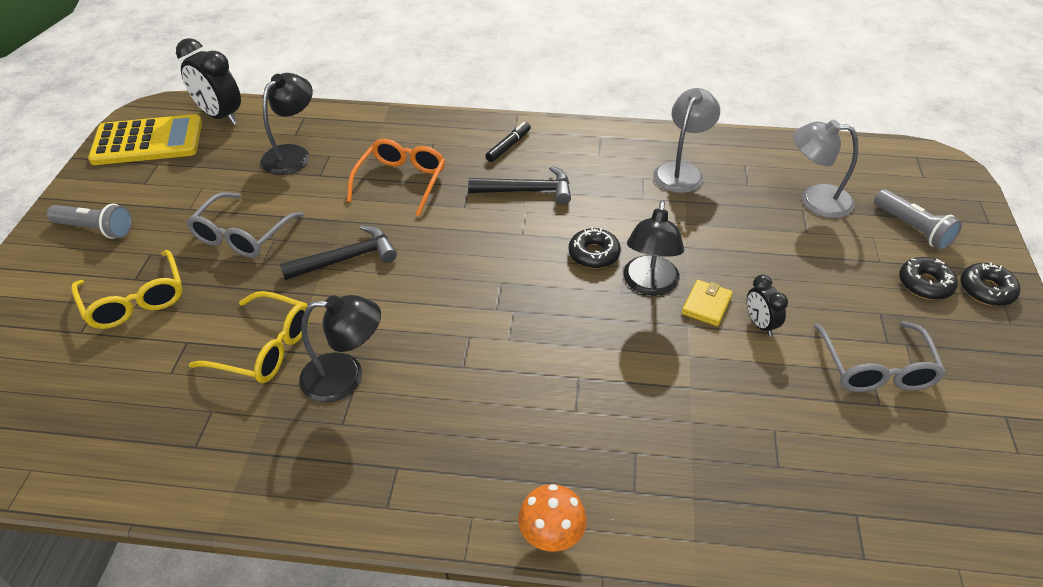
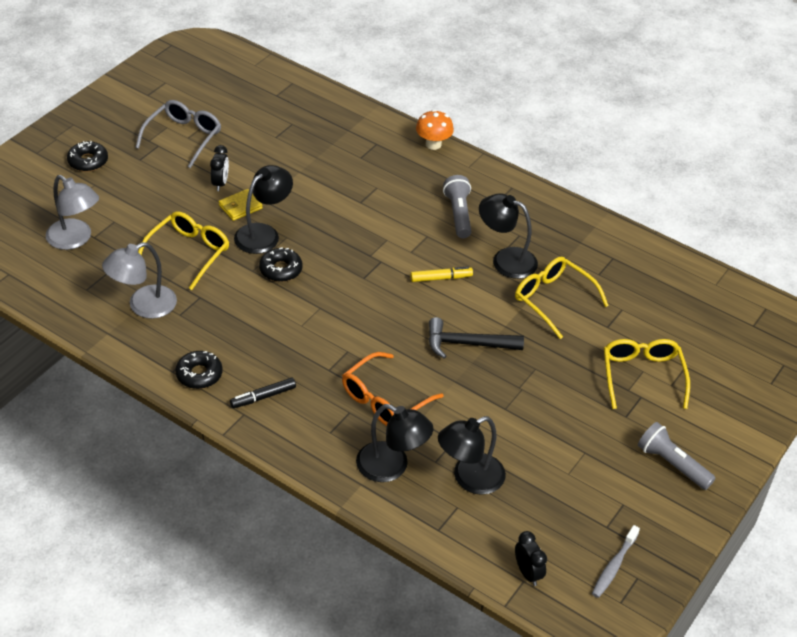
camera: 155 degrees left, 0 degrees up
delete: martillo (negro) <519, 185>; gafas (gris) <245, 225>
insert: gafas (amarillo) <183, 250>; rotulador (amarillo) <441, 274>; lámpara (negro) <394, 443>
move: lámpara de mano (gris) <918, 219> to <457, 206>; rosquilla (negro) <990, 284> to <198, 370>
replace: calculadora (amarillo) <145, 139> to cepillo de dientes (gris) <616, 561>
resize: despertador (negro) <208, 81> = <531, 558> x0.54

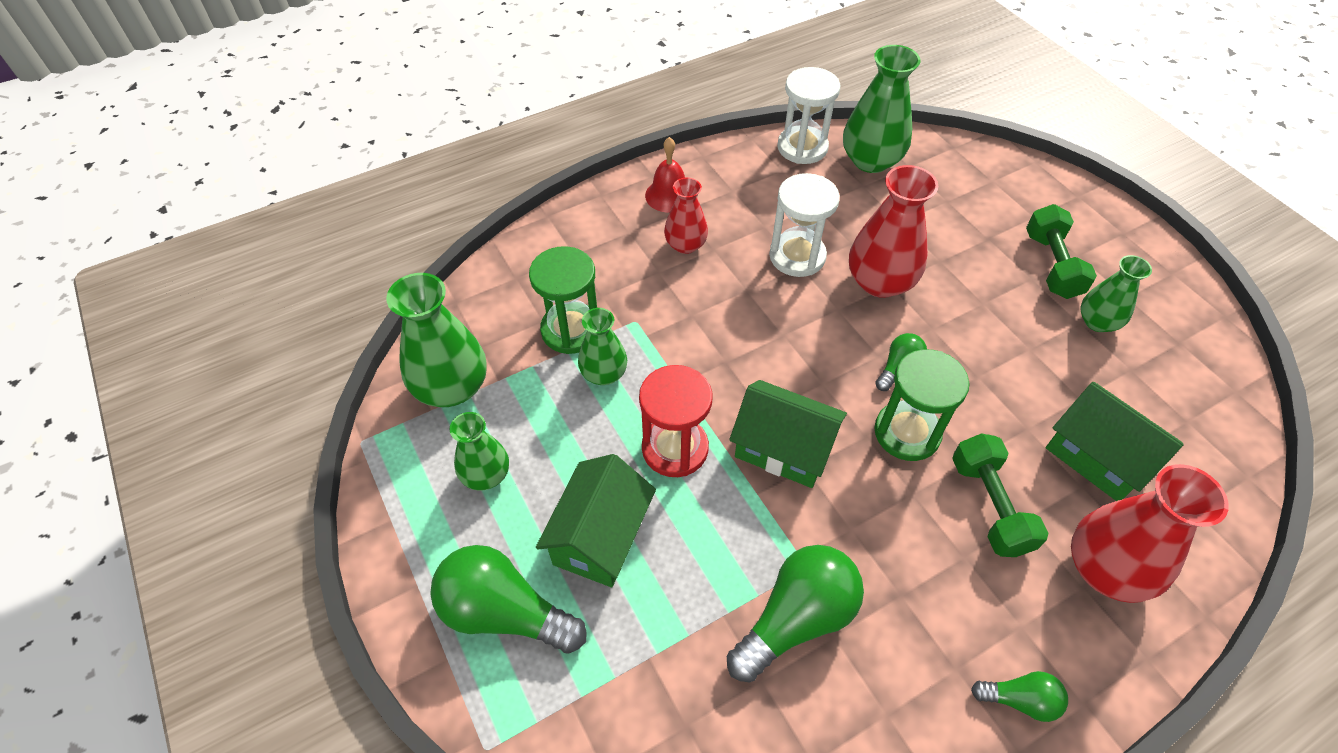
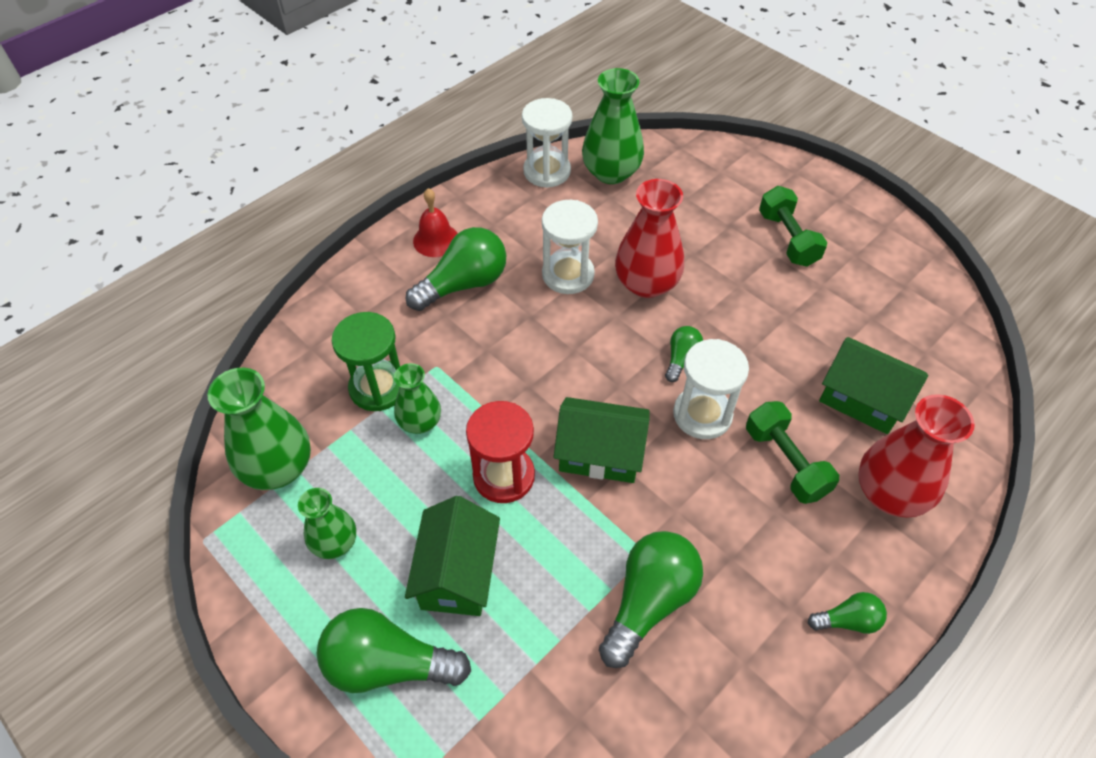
camera: 15 degrees left, 0 degrees up
delete: florero (verde) <1116, 293>
replace: florero (rojo) <686, 215> to bombilla (verde) <456, 269>
recolor: reloj de arena (verde) <922, 405> to reloj de arena (blanco) <711, 389>

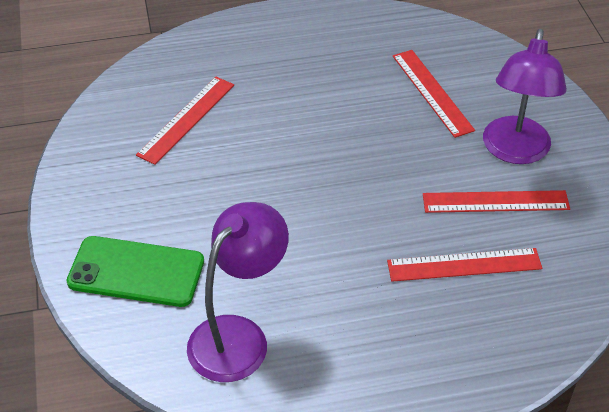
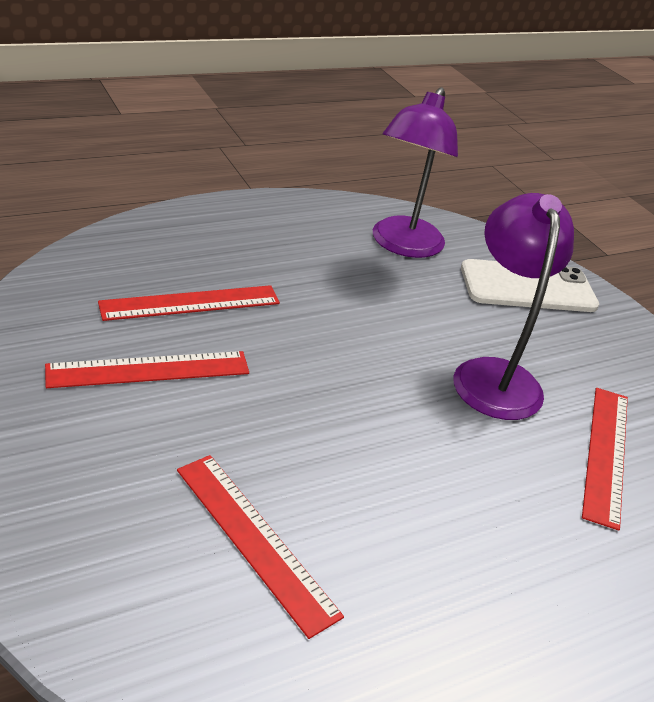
camera: 160 degrees right, 10 degrees down
move: lámpara (morado) <525, 96> to <514, 306>
recolor: móvil (verde) <135, 271> to móvil (blanco) <530, 285>

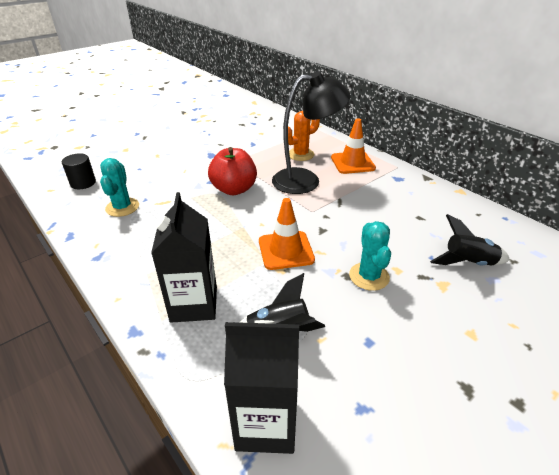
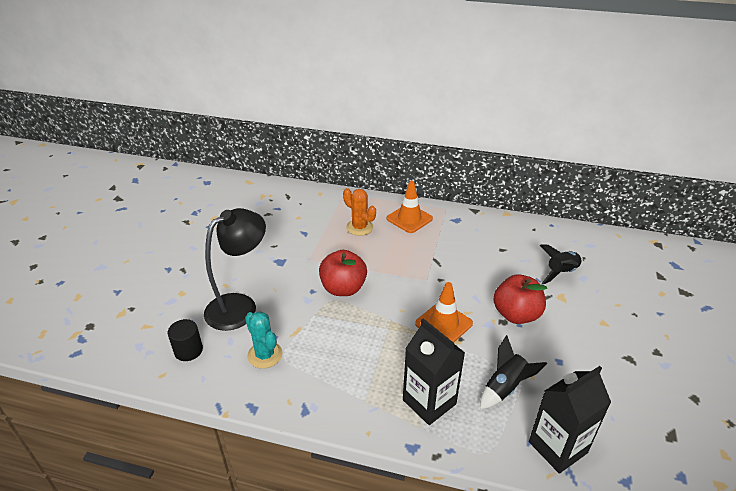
camera: 35 degrees left, 0 degrees up
move: lámpara (negro) <311, 132> to <235, 269>
replace: cactus (turquesa) <370, 256> to manzana (rojo) <520, 299>
rotate: cactus (naranja) <304, 136> = <359, 212> 75 degrees counterclockwise

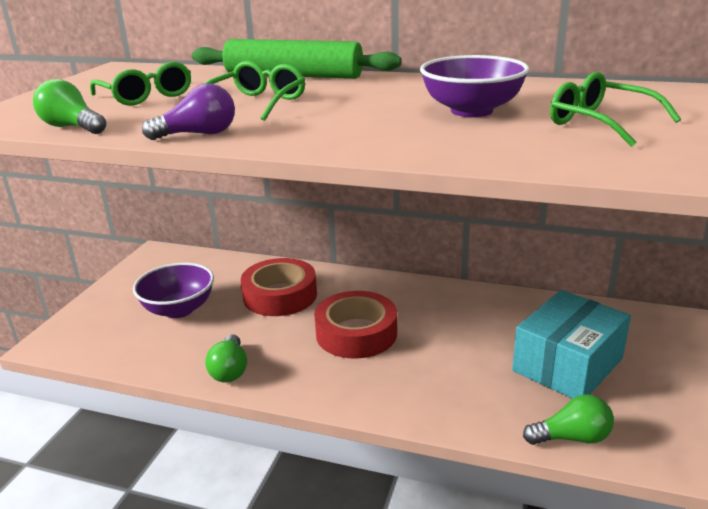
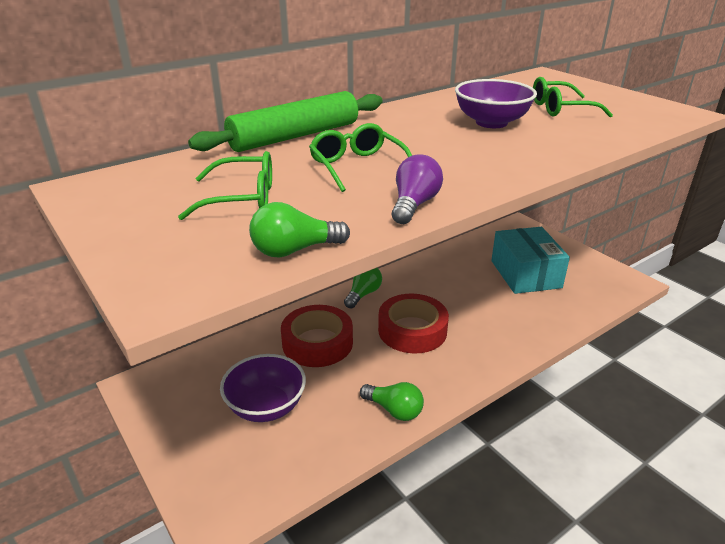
camera: 55 degrees left, 5 degrees up
move: bombilla (verde) <568, 419> to <363, 288>

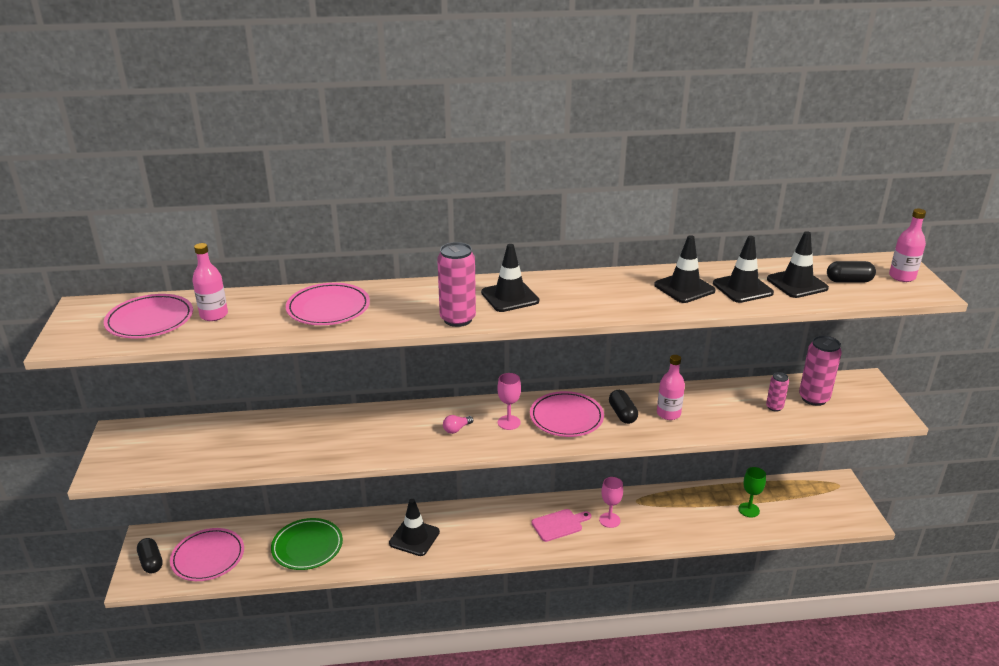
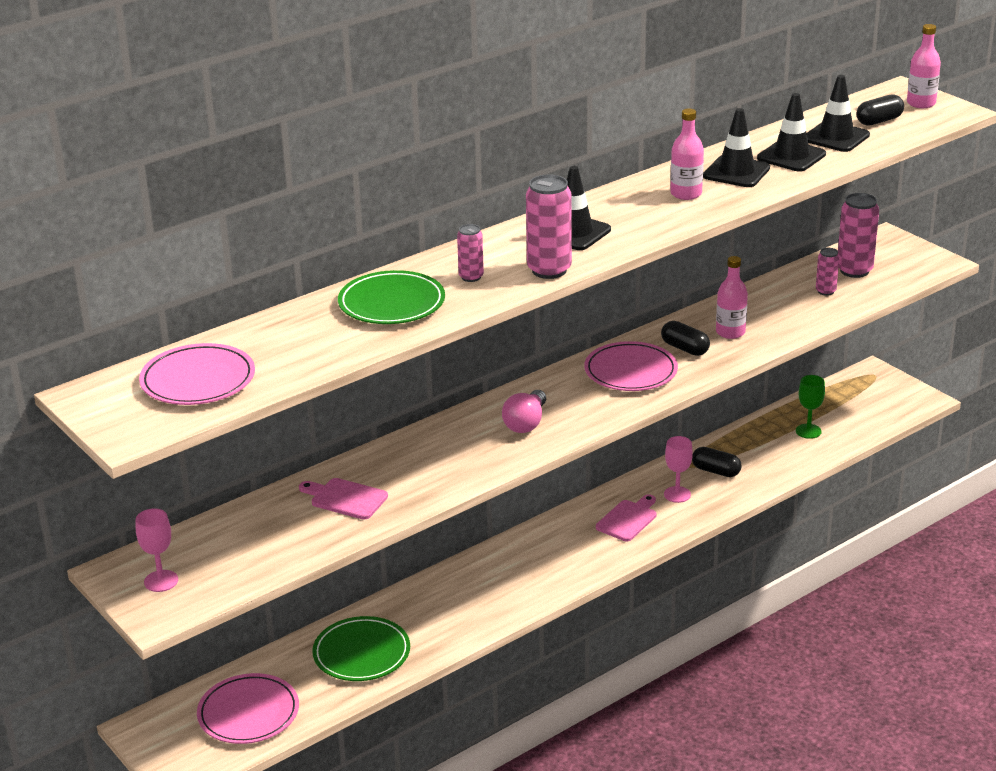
camera: 30 degrees left, 0 degrees up
delete: cono de tráfico (negro) <414, 527>
insert: lata (rosa) <470, 253>; tabla de cortar (rosa) <343, 499>
move: botella (rosa) <210, 282> to <687, 154>; copa (rosa) <509, 401> to <157, 550>; cápsula (negro) <150, 555> to <717, 462>
recolor: plato (rosa) <328, 304> to plato (verde) <391, 297>
resize: bombilla (rosa) <458, 424> = <524, 411> x1.67

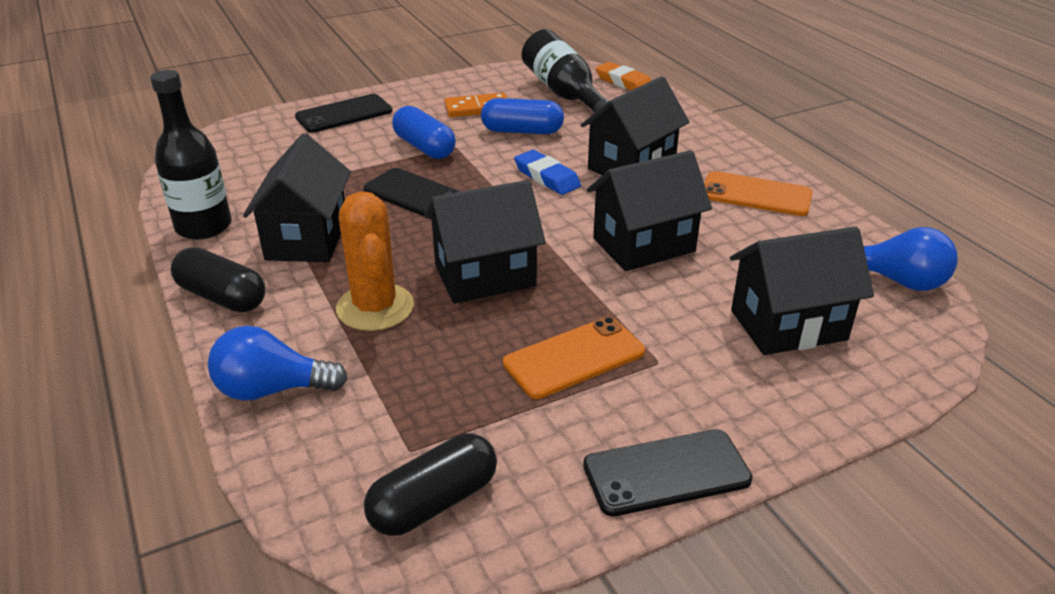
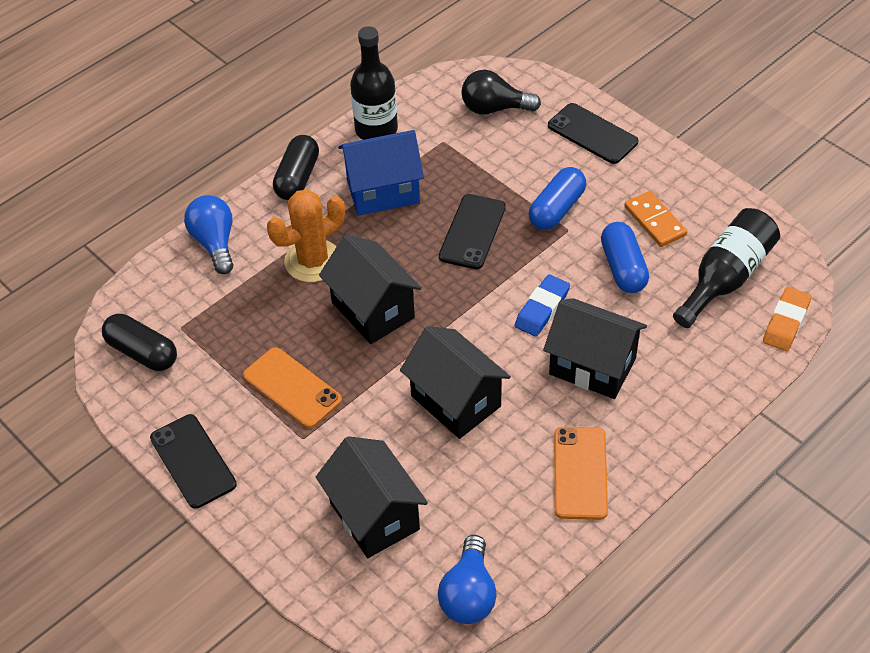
camera: 75 degrees right, 15 degrees up
insert: bombilla (negro) <501, 92>
recolor: casa (negro) <297, 197> to casa (azul) <381, 173>

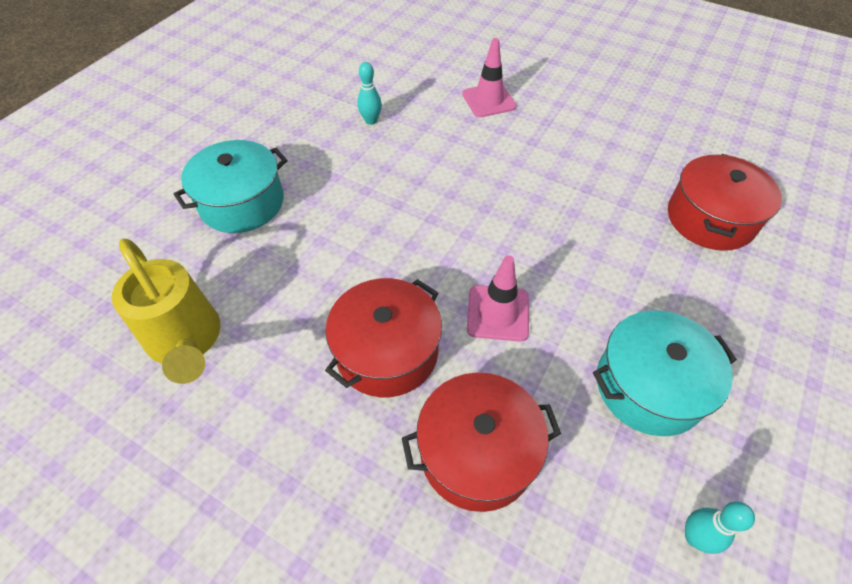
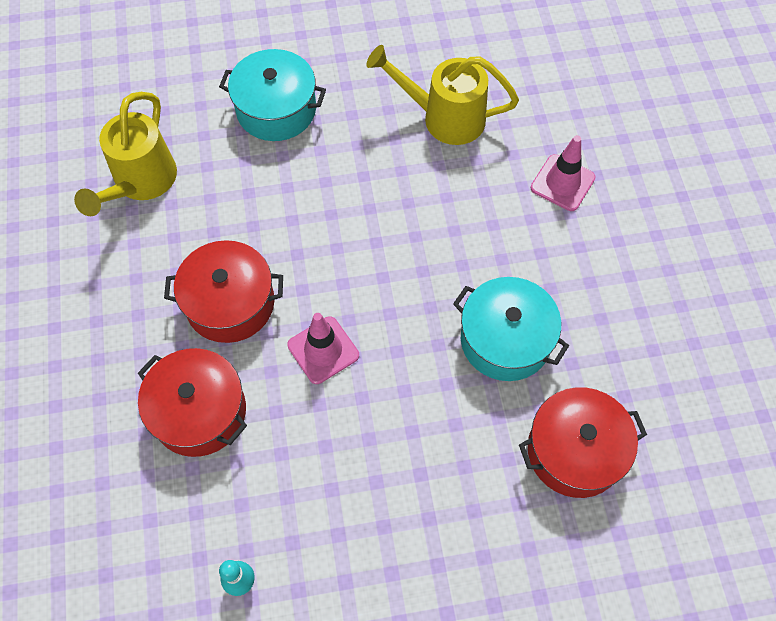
camera: 50 degrees right, 10 degrees up
move: olla (turquesa) <665, 373> to <511, 329>
replace: bolo (turquesa) <369, 93> to regadera (amarillo) <442, 95>

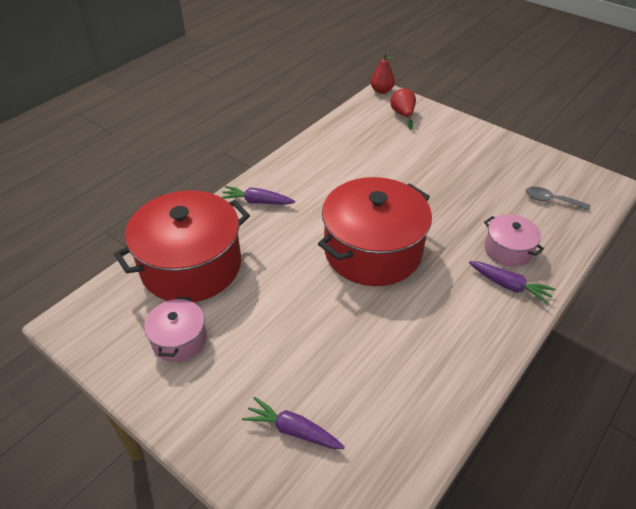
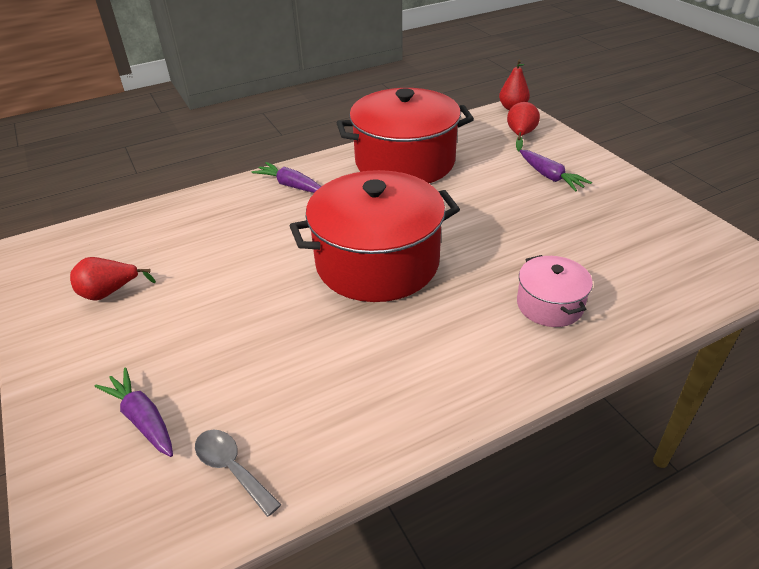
camera: 25 degrees right, 5 degrees down
move: cuchara (gris) <558, 199> to <238, 473>; olla (rojo) <182, 246> to <405, 135>; zanahoria (morado) <512, 283> to <556, 171>
replace: olla (rosa) <175, 329> to pera (rojo) <113, 279>

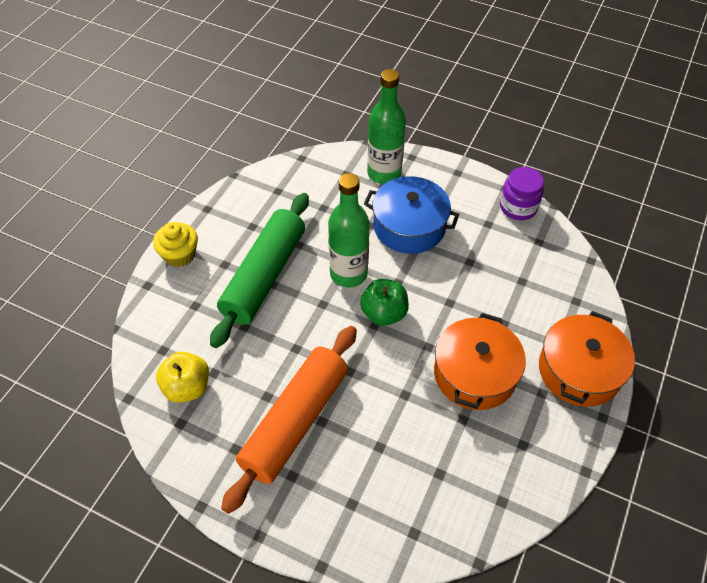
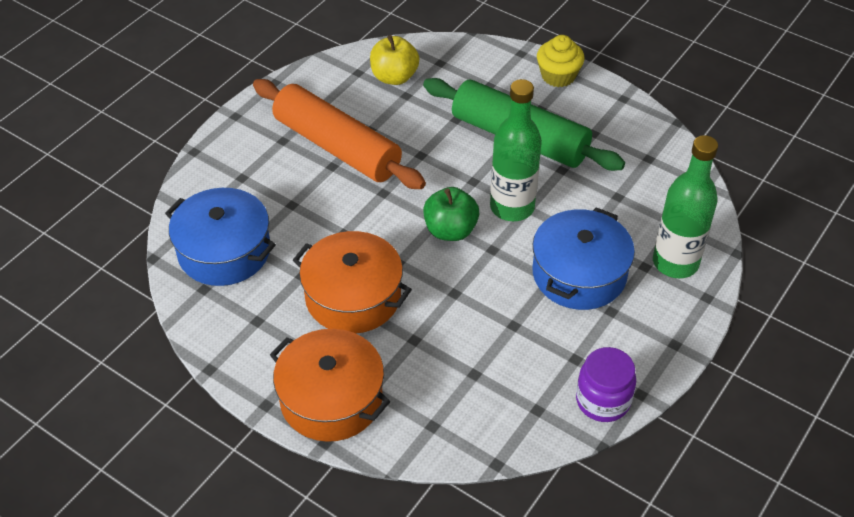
camera: 100 degrees right, 5 degrees down
insert: olla (azul) <220, 237>

